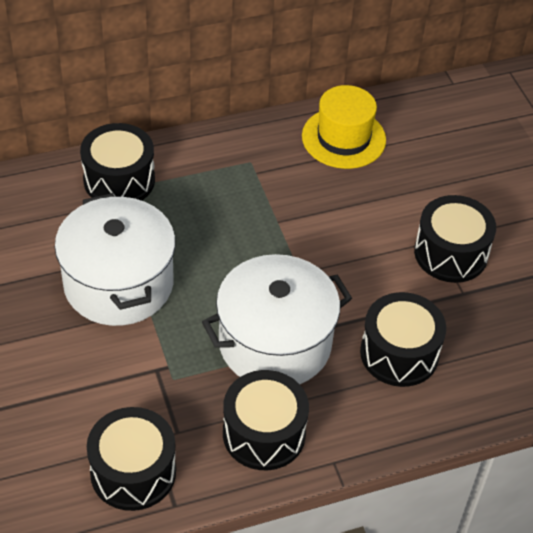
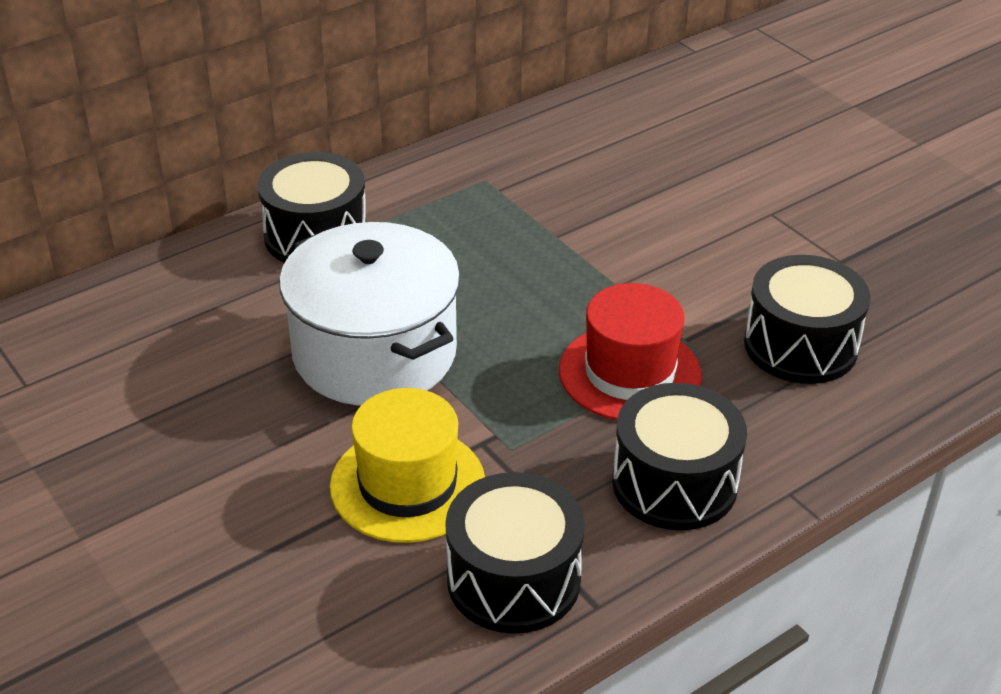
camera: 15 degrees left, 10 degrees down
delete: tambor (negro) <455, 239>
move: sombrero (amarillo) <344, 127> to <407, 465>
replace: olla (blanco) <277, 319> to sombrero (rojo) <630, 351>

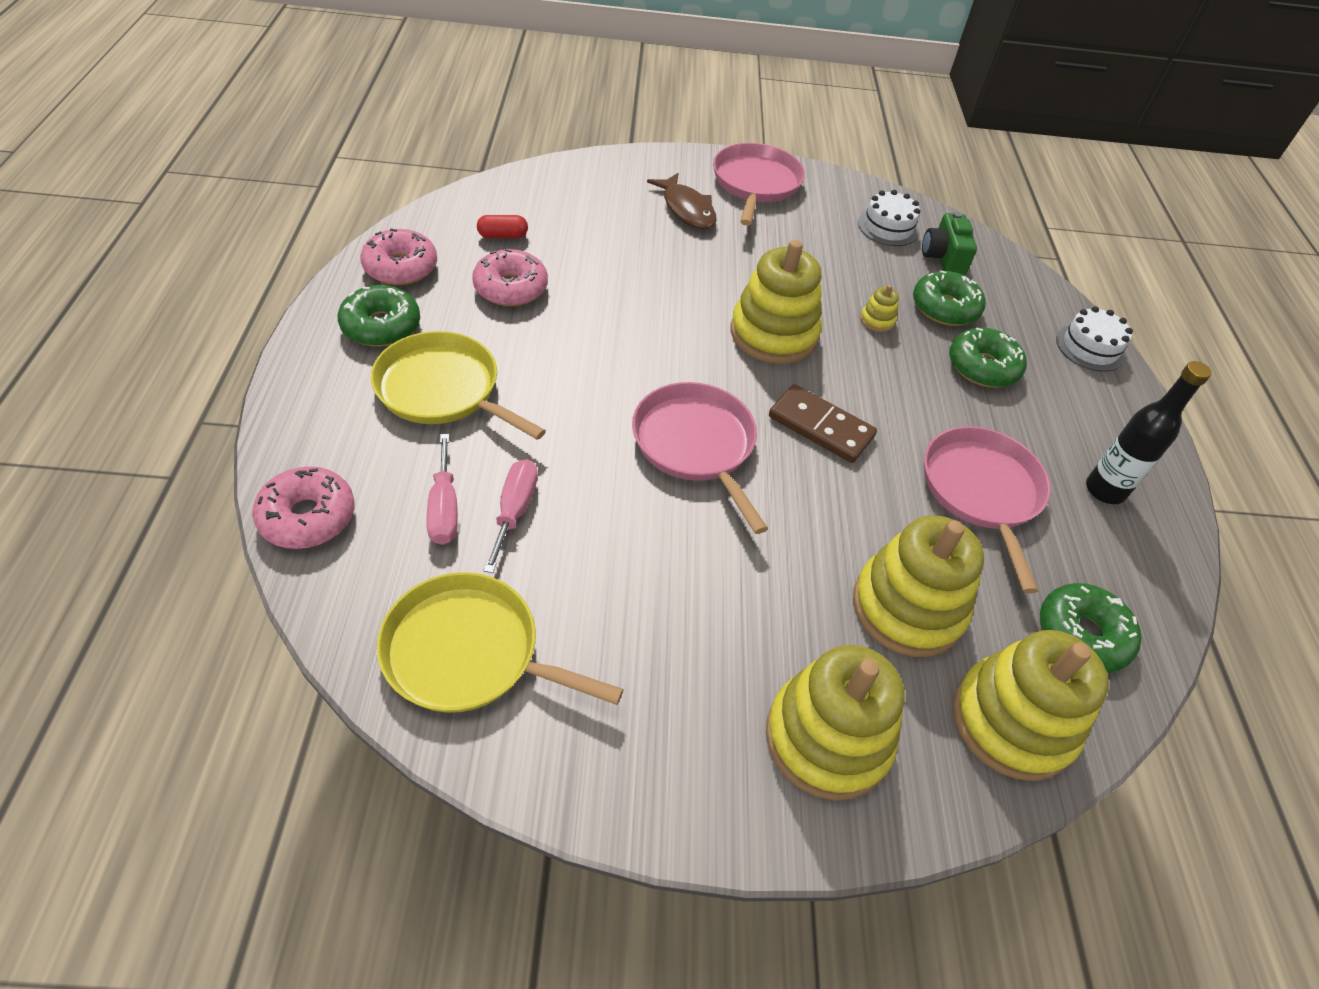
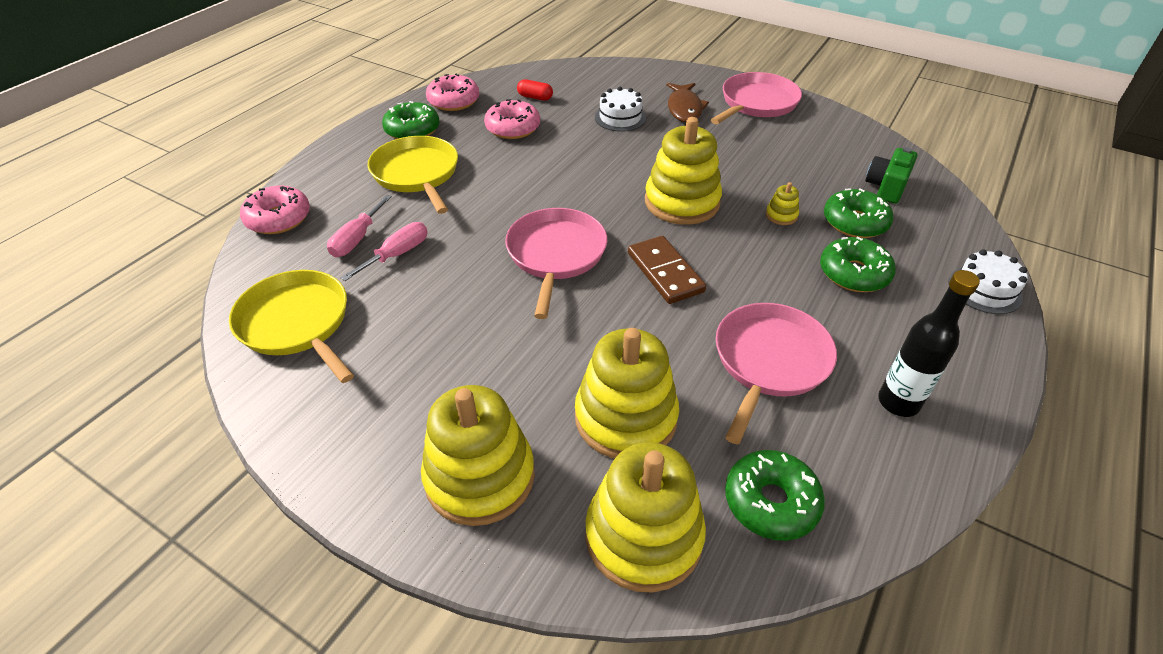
camera: 35 degrees right, 5 degrees down
move: tarta (blanco) <889, 218> to <620, 109>

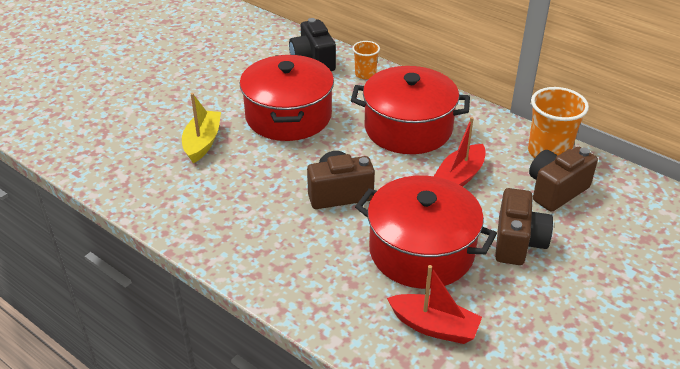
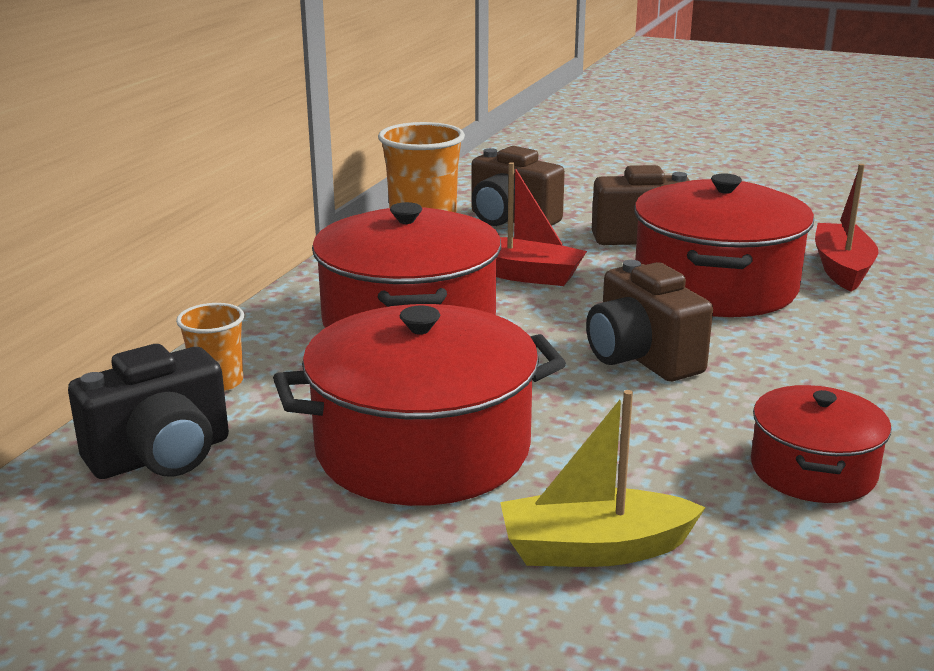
camera: 105 degrees left, 15 degrees down
insert: olla (rojo) <821, 444>

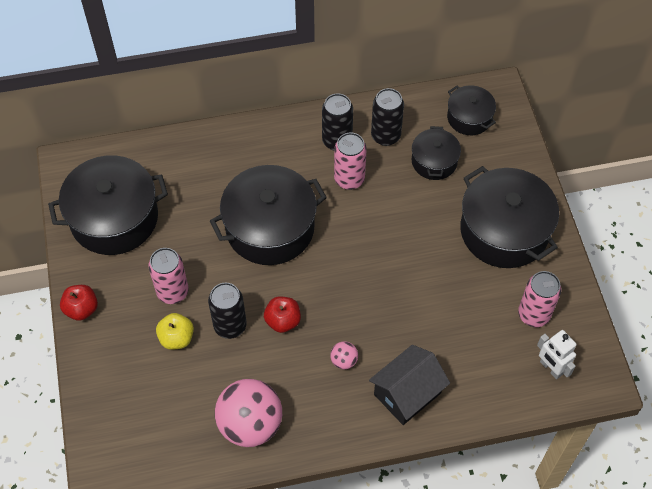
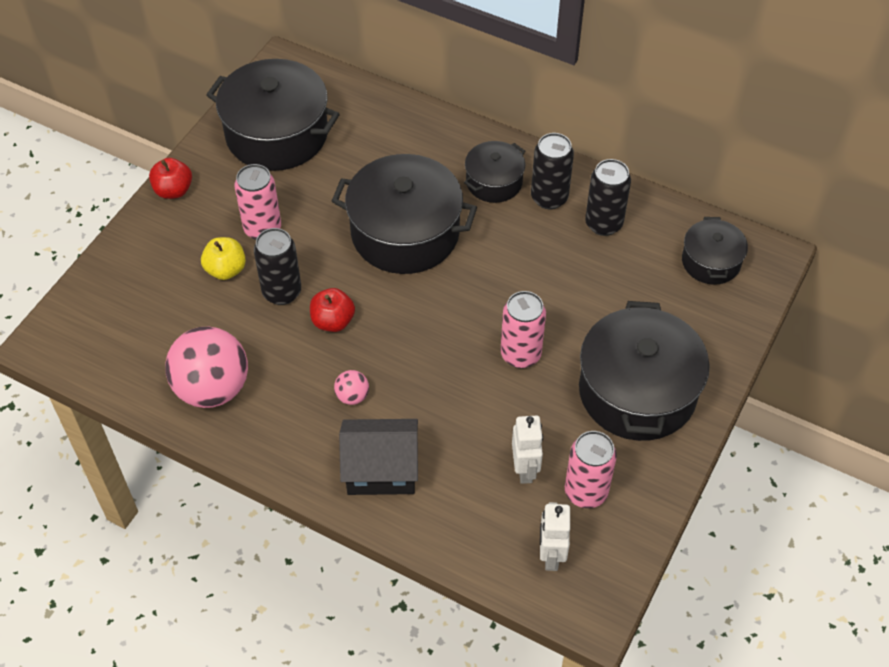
camera: 40 degrees right, 5 degrees down
insert: robot (blanco) <527, 450>
move: olla (negro) <436, 153> to <494, 172>; lata (rosa) <350, 161> to <523, 329>

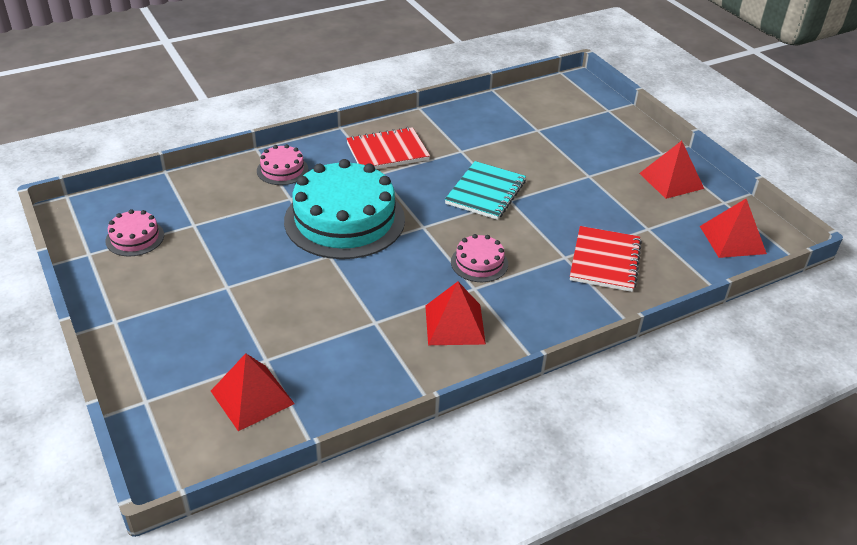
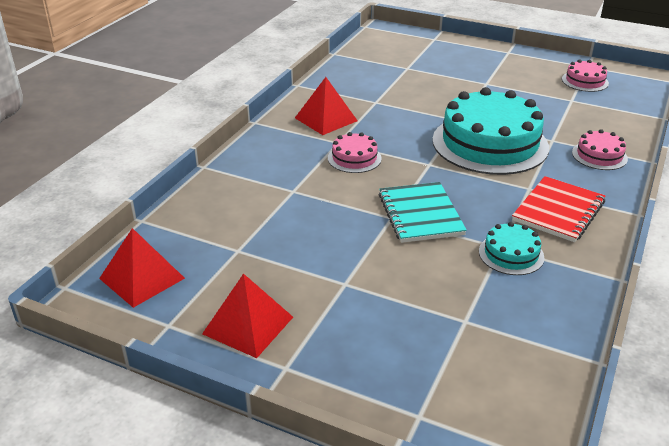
camera: 145 degrees right, 5 degrees down
delete: cuaderno (rojo) <606, 259>; pirámide (rojo) <253, 392>
insert: tarta (turquesa) <511, 248>

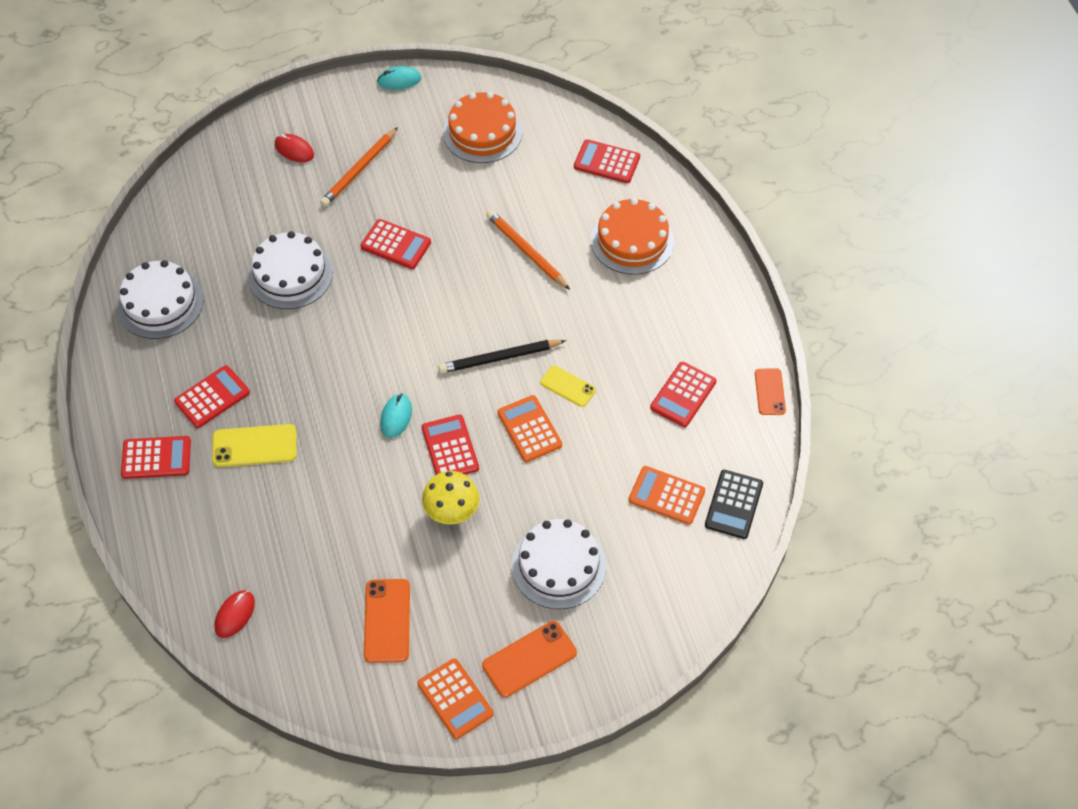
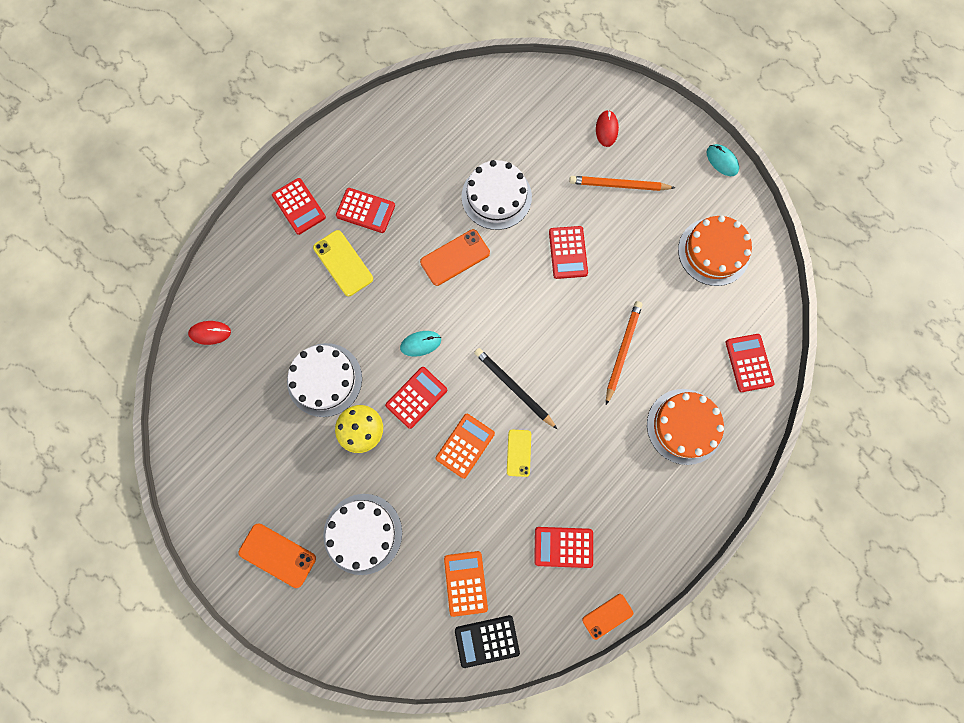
camera: 60 degrees right, 20 degrees up
delete: calculadora (naranja) <455, 698>
move: tarta (blanco) <160, 299> to <324, 380>; móvil (naranja) <387, 621> to <455, 257>

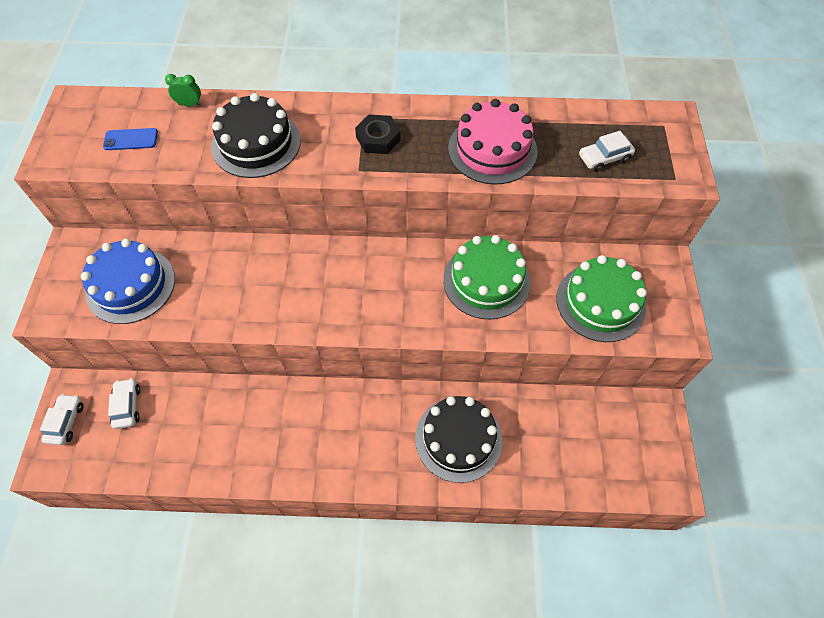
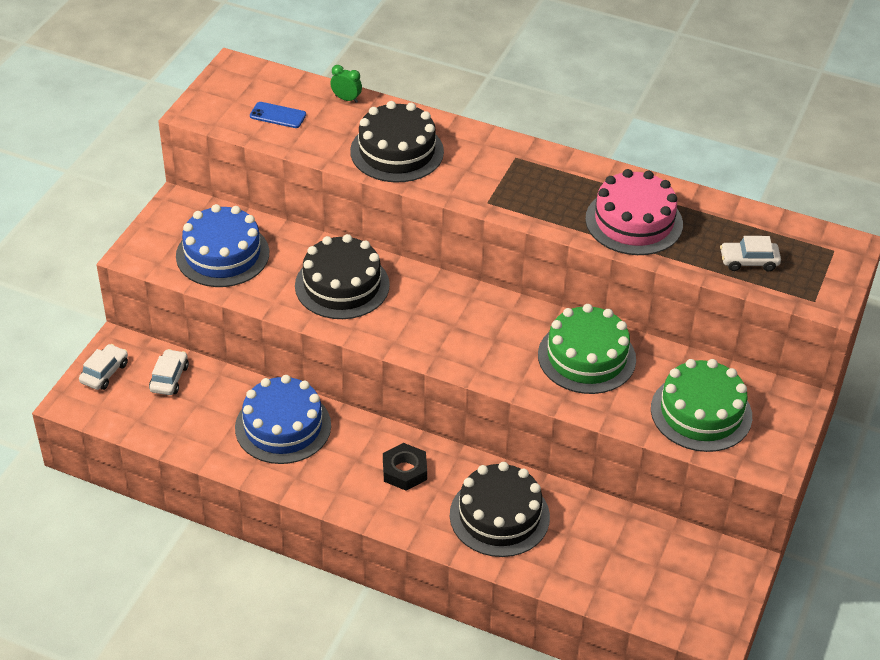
camera: 20 degrees right, 15 degrees down
insert: tarta (negro) <342, 276>; tarta (azul) <283, 419>
move: tuerca (negro) <377, 134> to <405, 467>

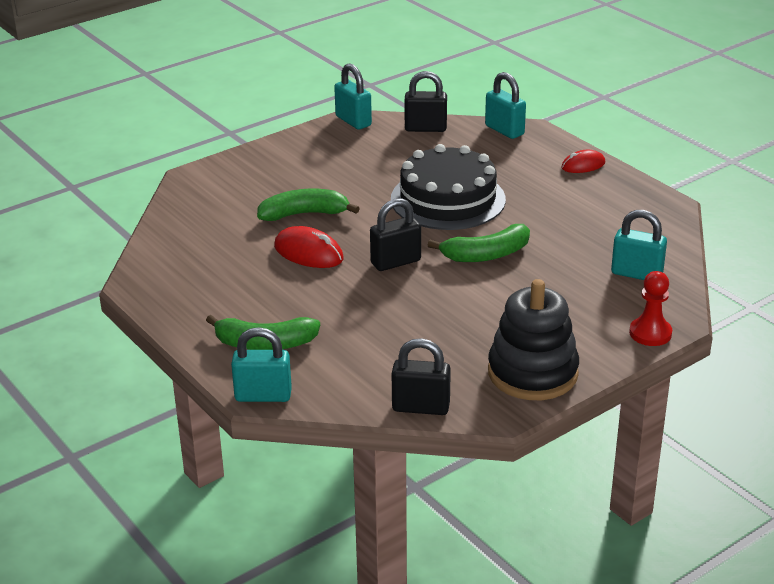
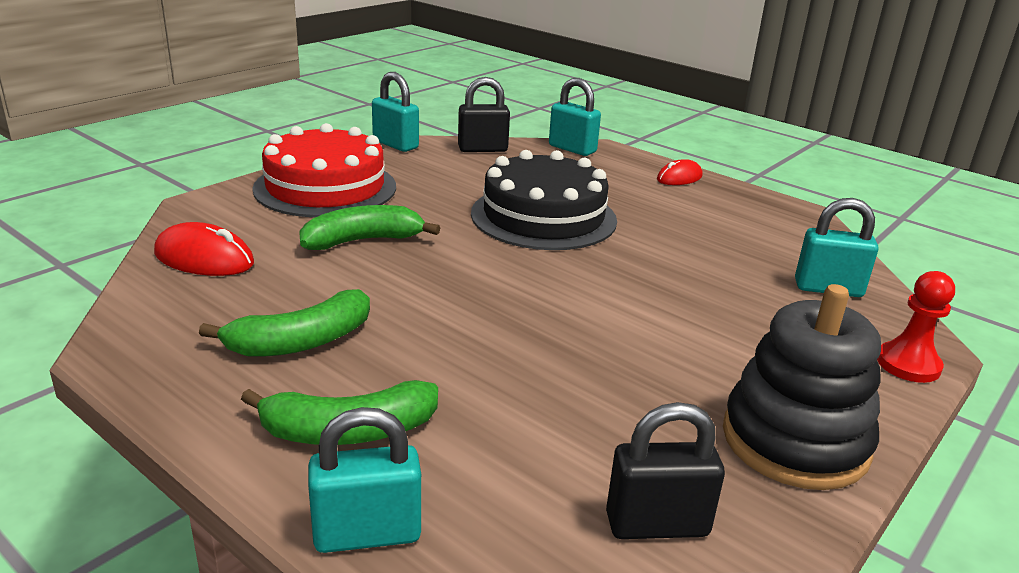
camera: 15 degrees left, 5 degrees down
delete: candado (negro) <395, 234>
insert: tarta (rojo) <324, 170>
move: plátano (verde) <478, 243> to <284, 323>; ratón (rojo) <309, 247> to <204, 249>

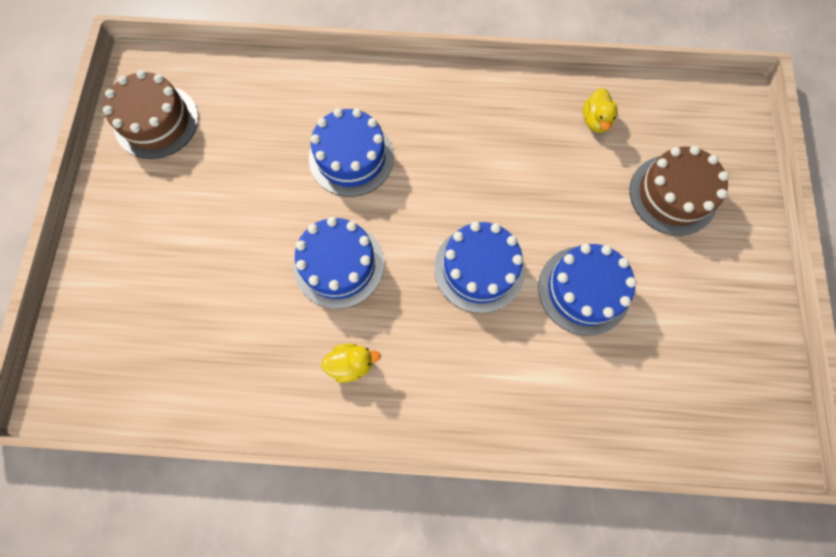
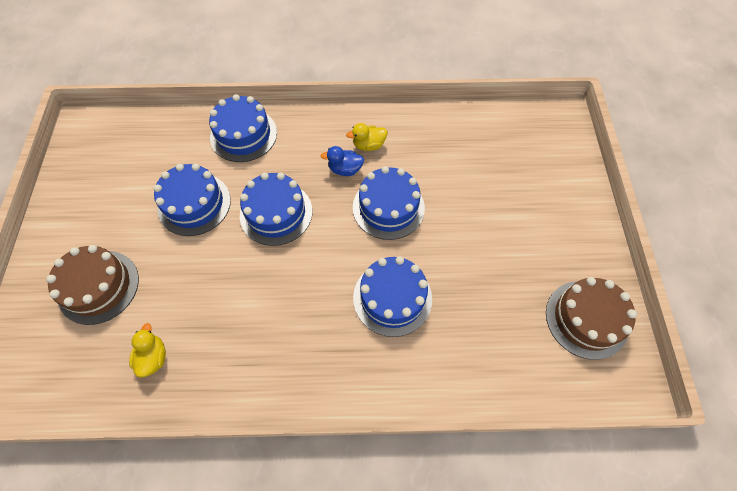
camera: 175 degrees right, 10 degrees down
insert: tarta (azul) <243, 128>; pato (azul) <342, 161>

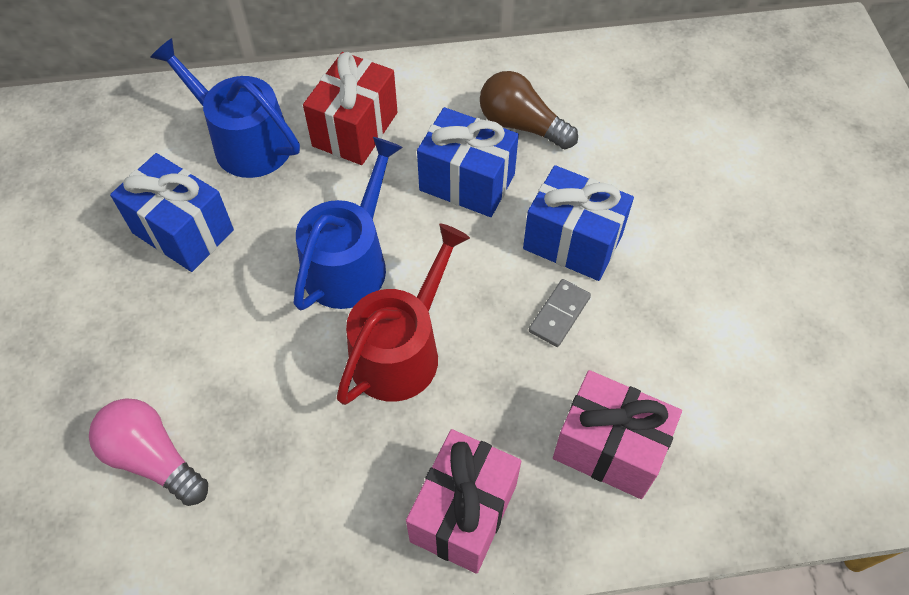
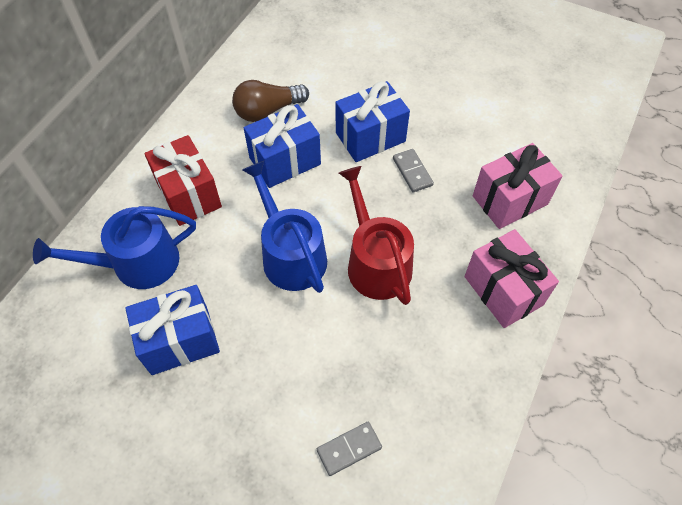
camera: 55 degrees left, 0 degrees up
replace: bombilla (rosa) <148, 452> to ficha de dominó (gris) <349, 449>

